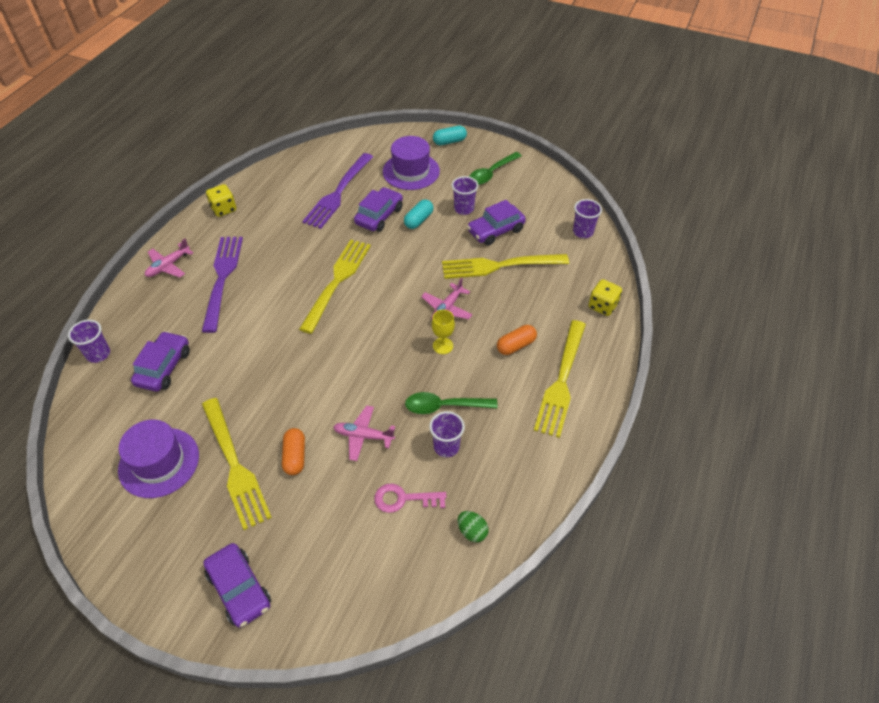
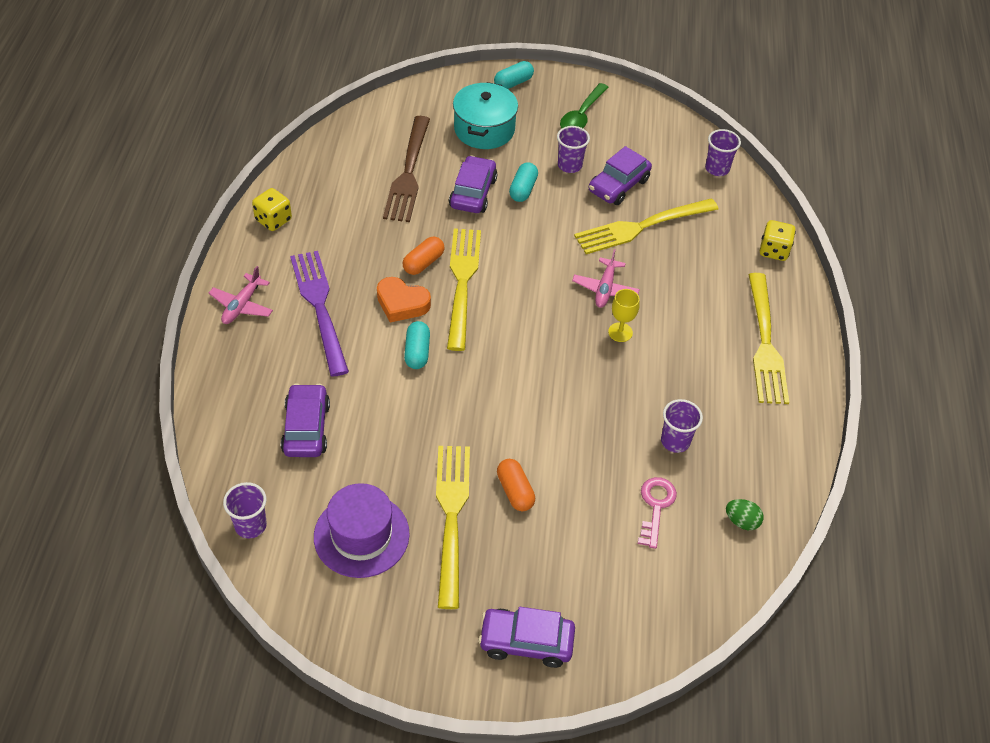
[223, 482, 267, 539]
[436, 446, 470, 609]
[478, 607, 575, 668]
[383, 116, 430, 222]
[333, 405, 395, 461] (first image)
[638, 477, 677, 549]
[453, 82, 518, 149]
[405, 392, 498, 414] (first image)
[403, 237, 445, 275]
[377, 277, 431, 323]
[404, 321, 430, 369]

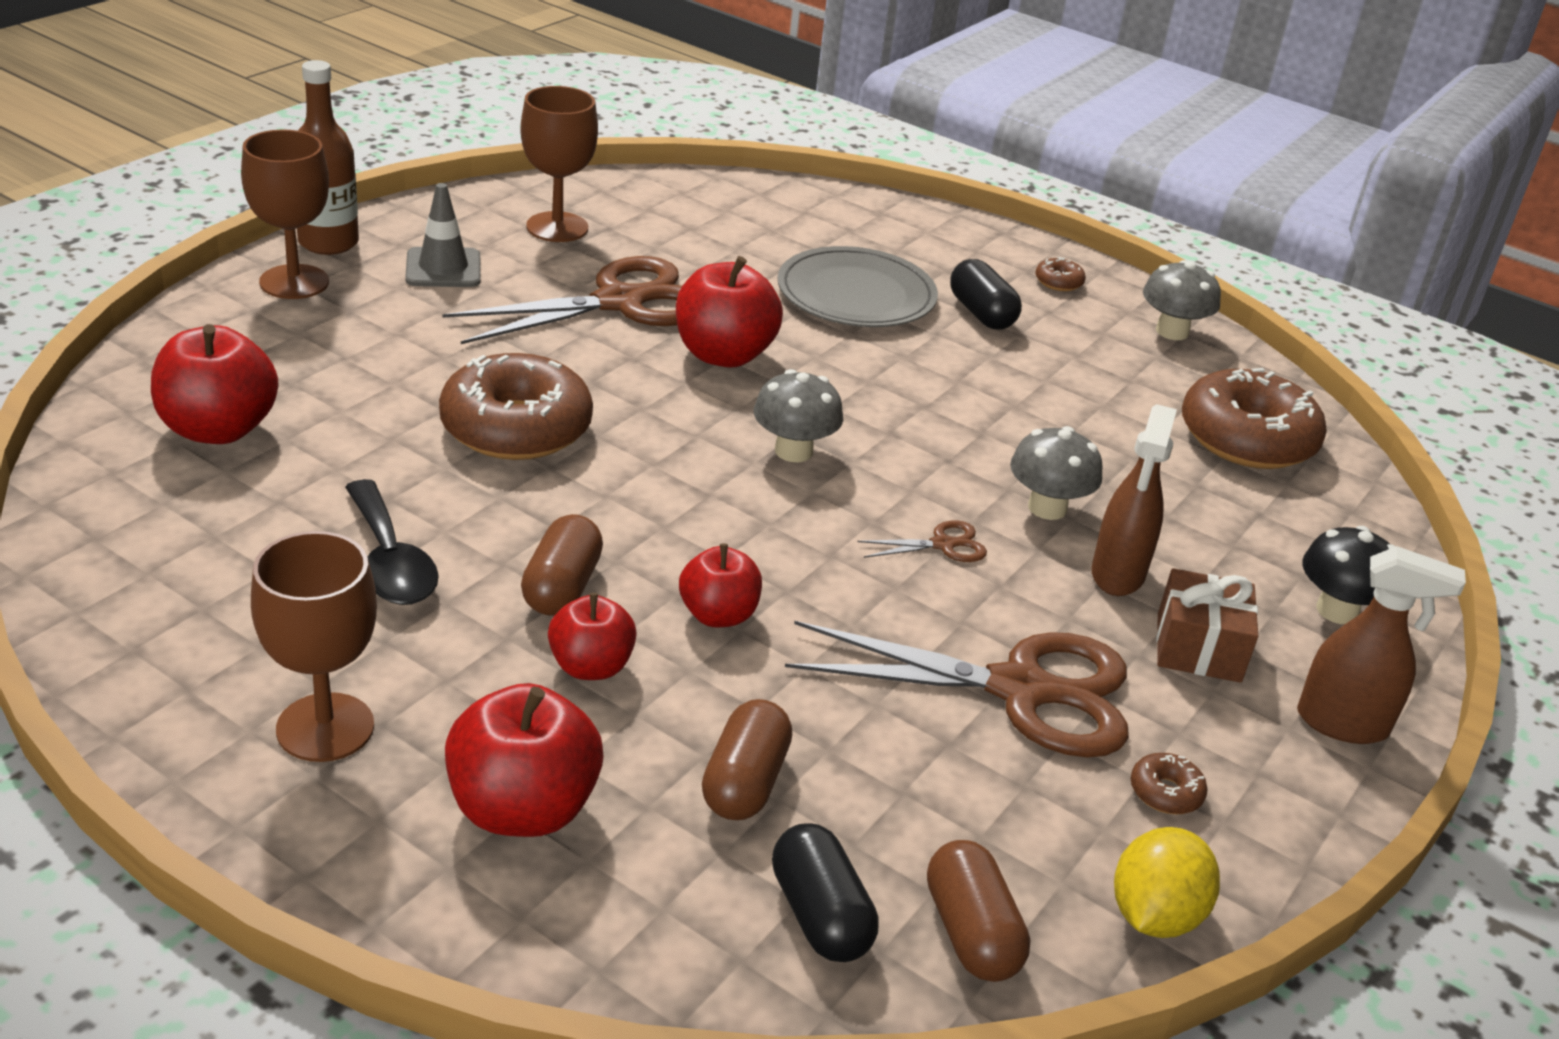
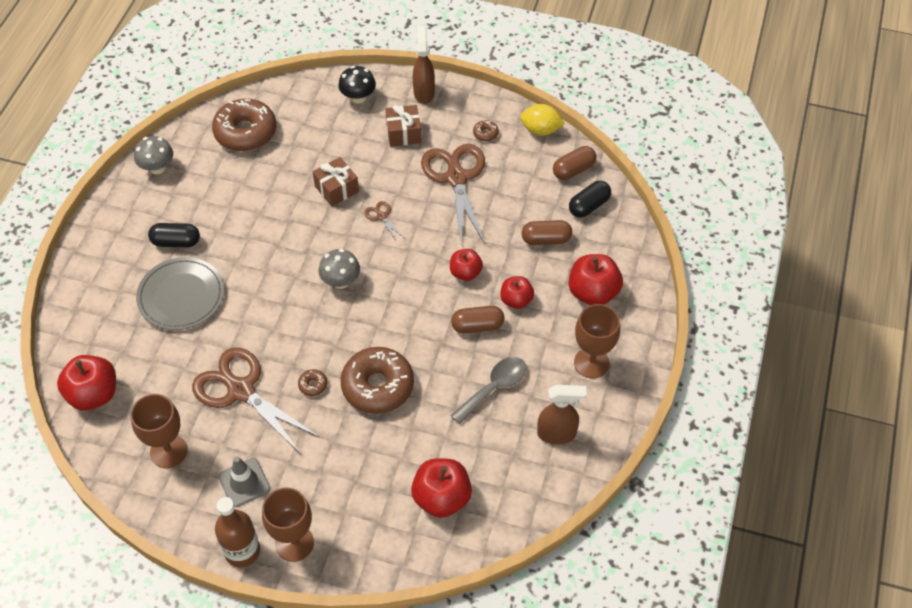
[450, 357, 526, 424]
[57, 355, 116, 411]
[148, 223, 200, 247]
[313, 157, 359, 207]
[298, 369, 327, 396]
[537, 385, 587, 444]

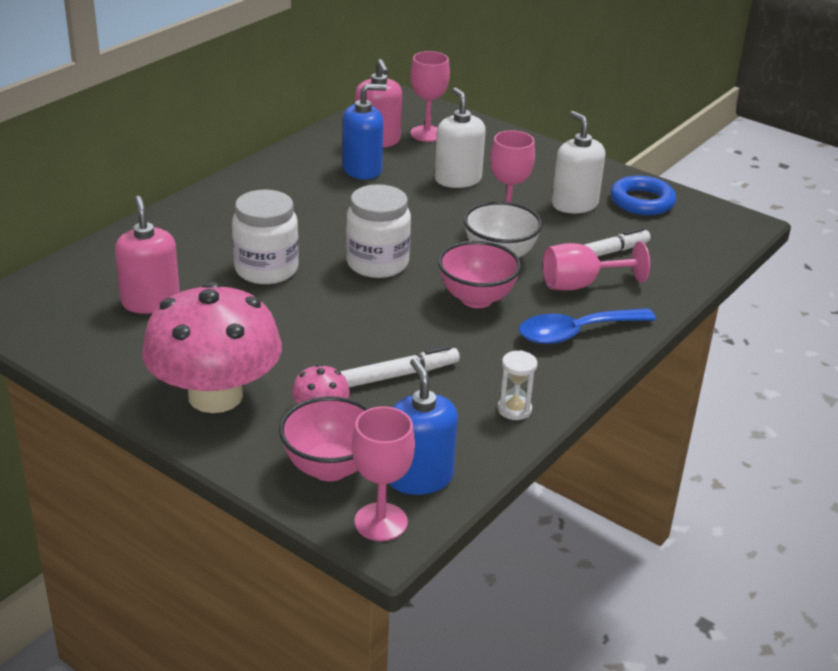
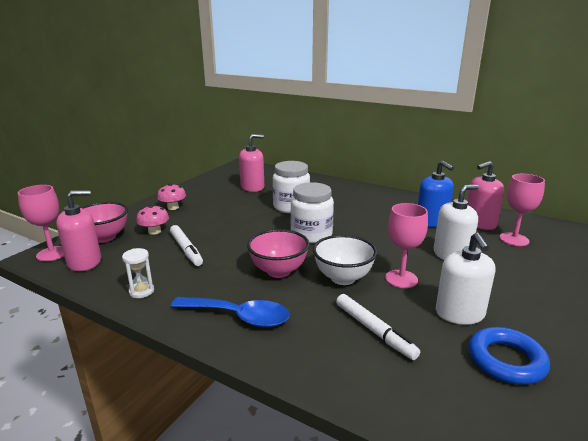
[157, 183, 186, 210]
[56, 190, 101, 271]
[171, 297, 290, 327]
[543, 242, 650, 290] (first image)
[436, 233, 495, 325]

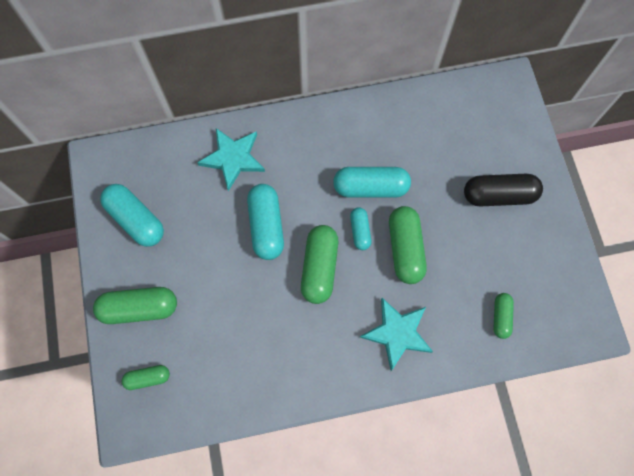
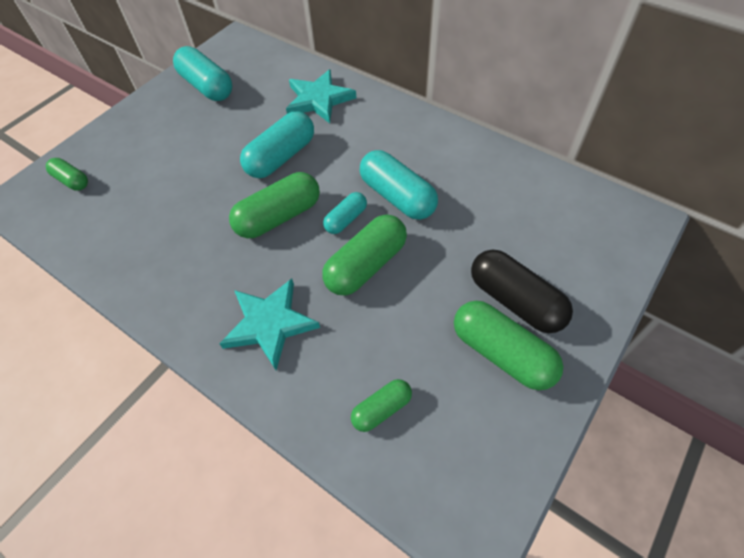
[454, 301, 563, 390]
[173, 46, 232, 101]

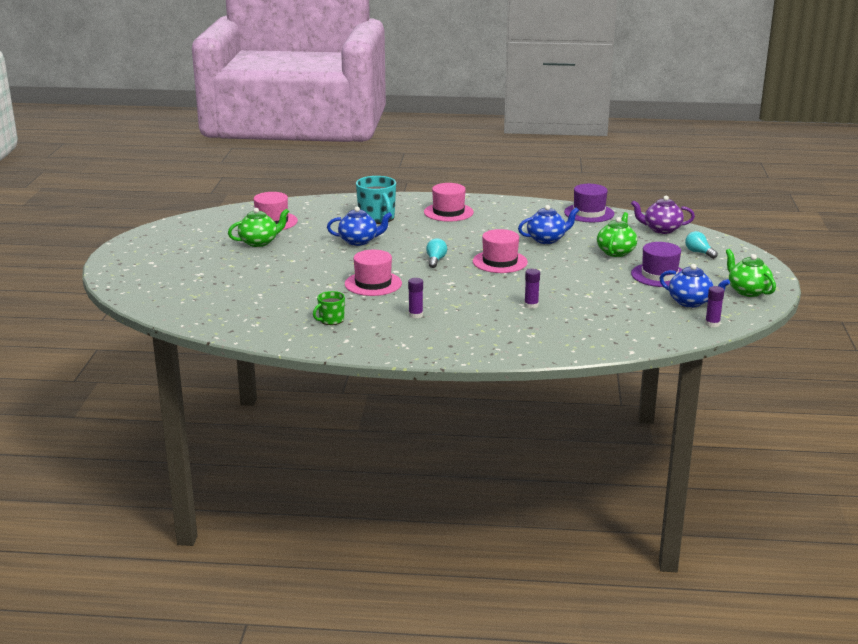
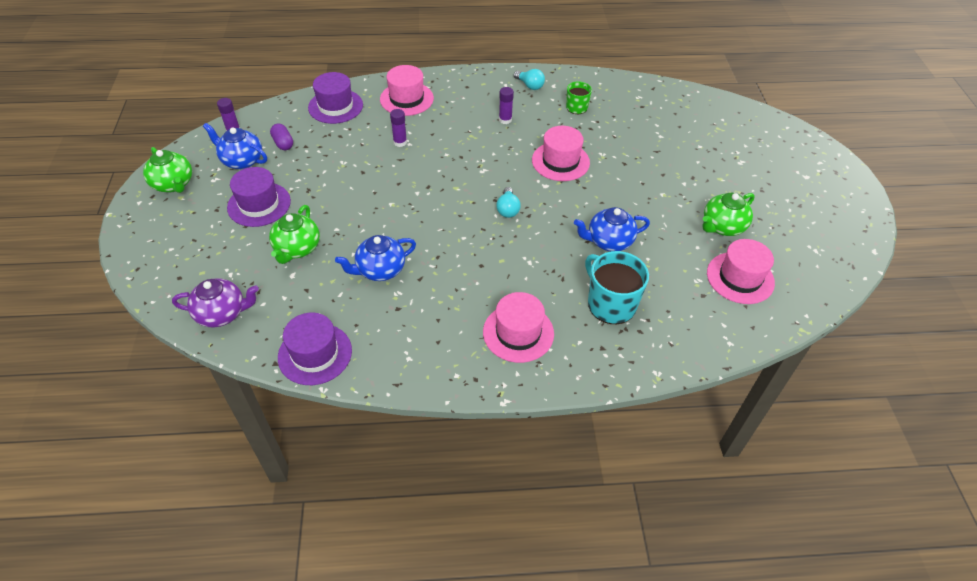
[380, 65, 434, 116]
[514, 69, 545, 90]
[270, 123, 293, 150]
[308, 72, 363, 124]

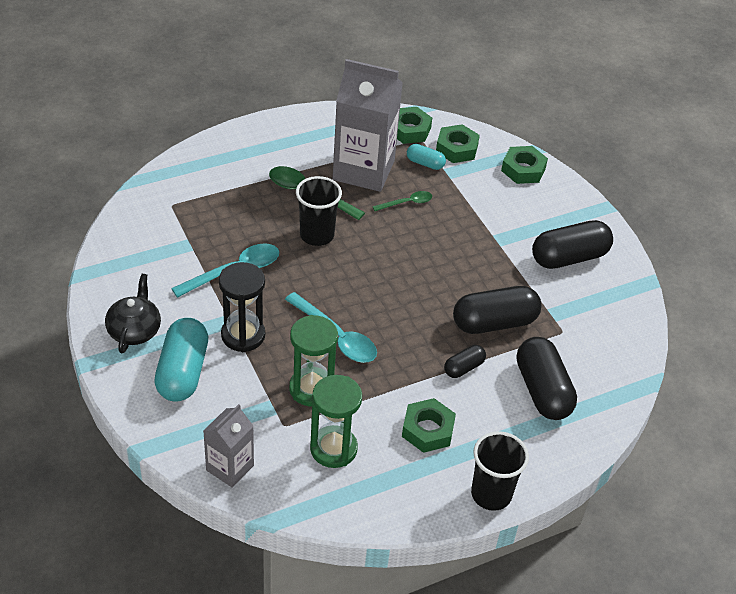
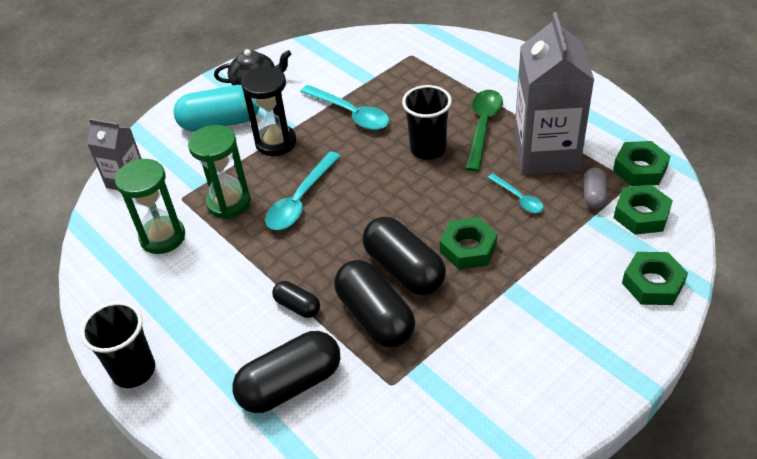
[488, 174, 544, 213]
[440, 217, 498, 269]
[584, 168, 607, 209]
[362, 217, 446, 295]

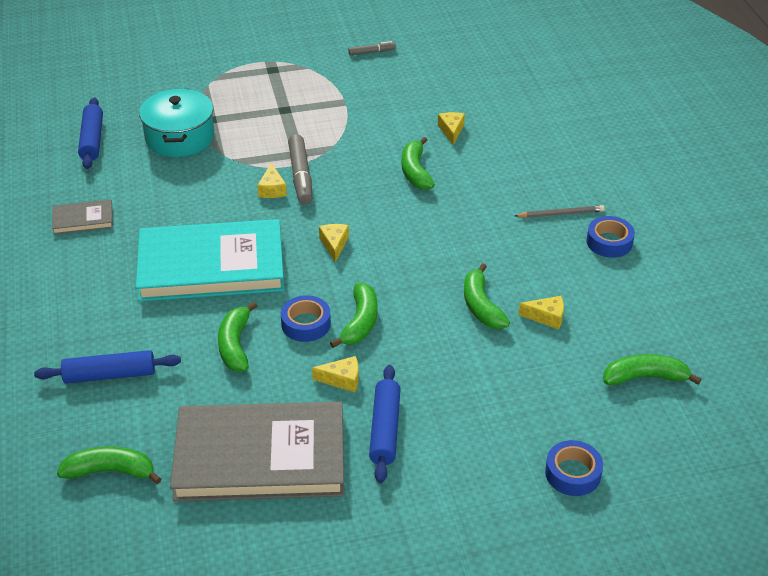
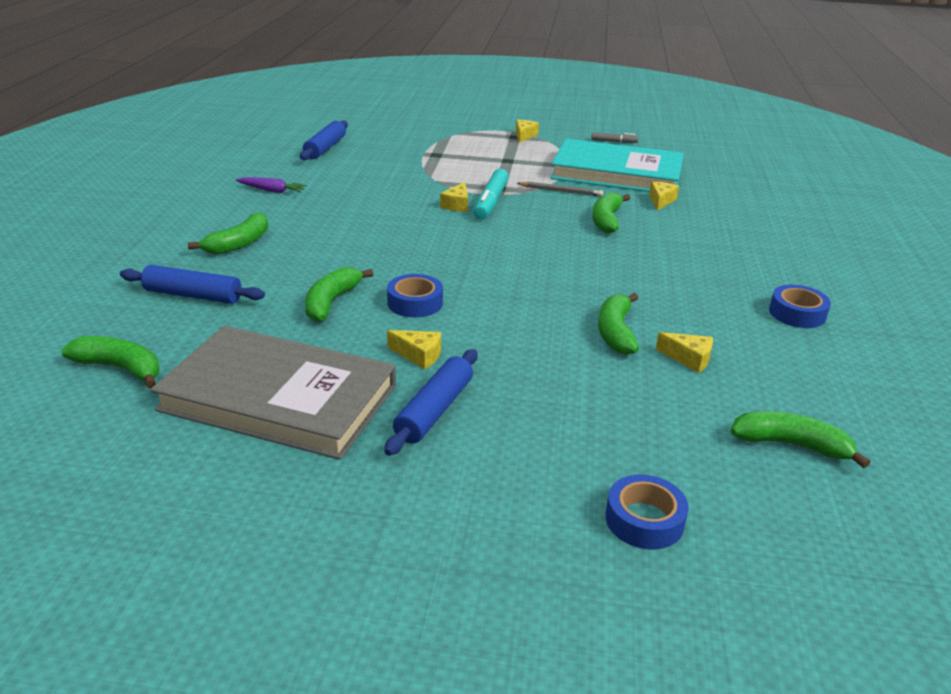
[236, 177, 308, 193]
[550, 139, 683, 192]
[139, 89, 214, 157] (first image)
[473, 169, 509, 220]
[516, 120, 539, 143]
[188, 212, 268, 255]
[517, 182, 603, 197]

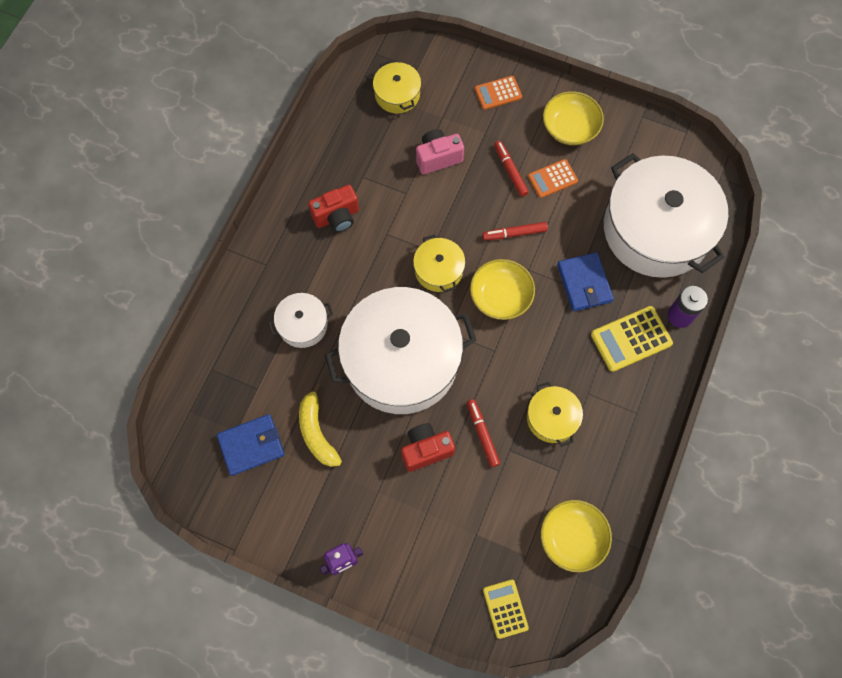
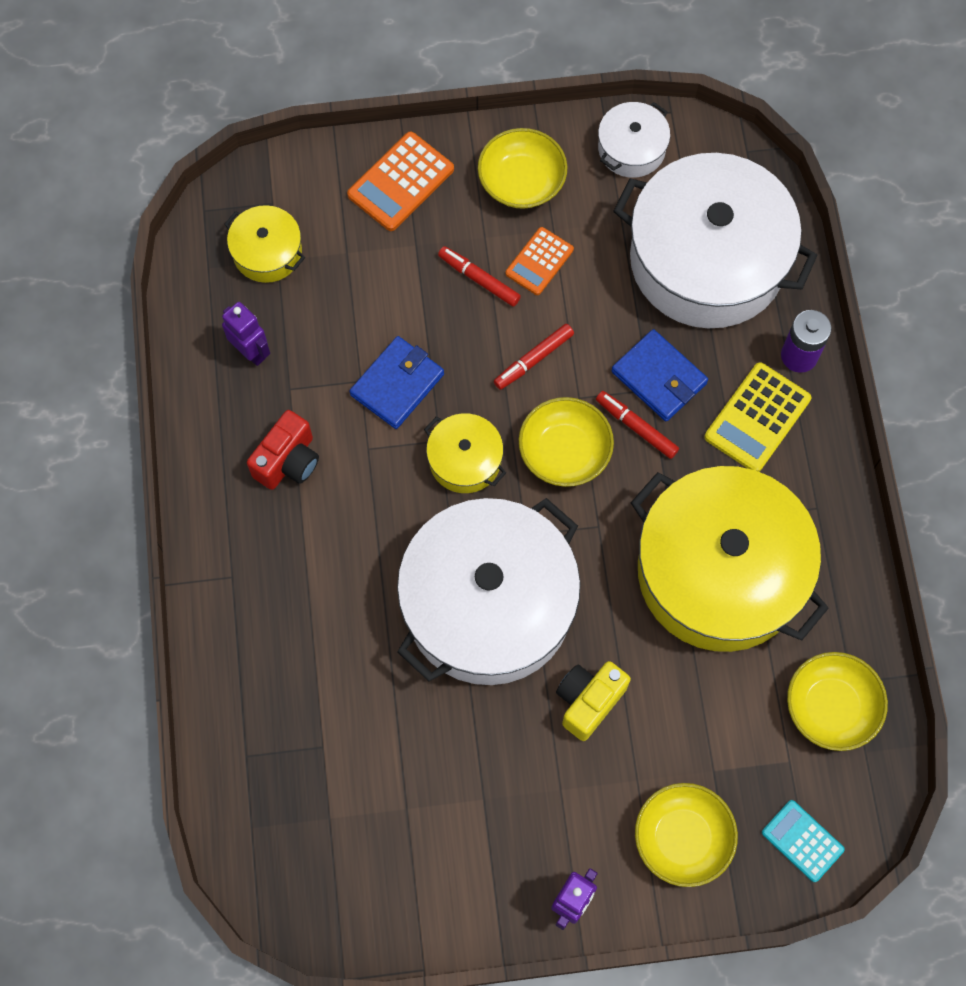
[350, 336, 444, 429]
[598, 102, 670, 178]
[299, 383, 342, 467] (first image)
[556, 661, 631, 741]
[416, 129, 464, 174] (first image)
[596, 391, 679, 459]
[347, 132, 454, 231]
[762, 800, 845, 882]
[631, 466, 829, 652]
[222, 302, 270, 366]
[635, 783, 738, 887]

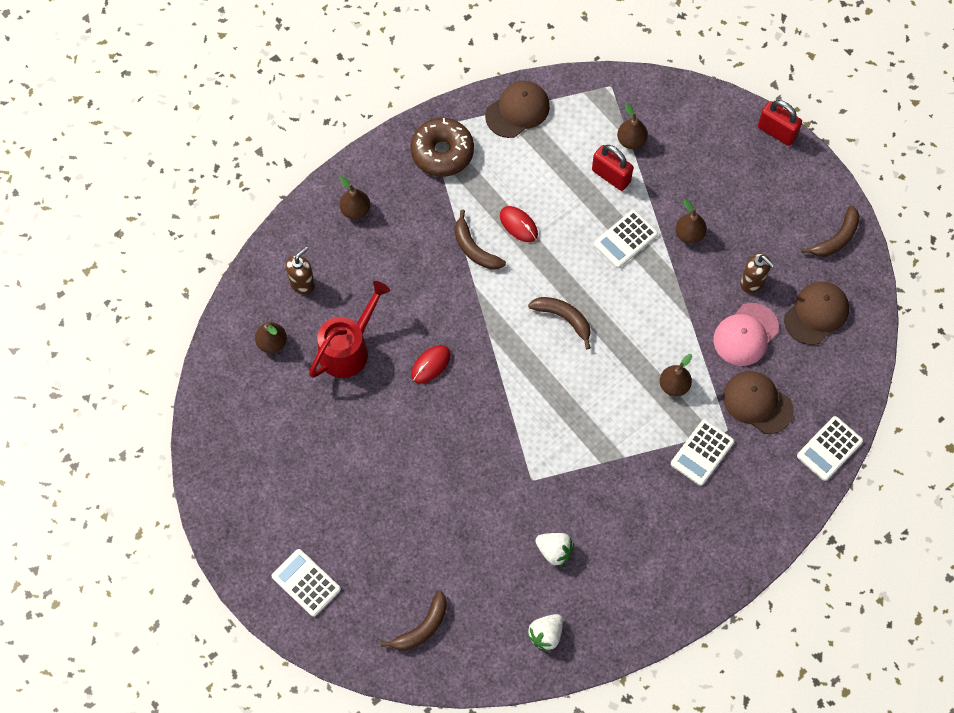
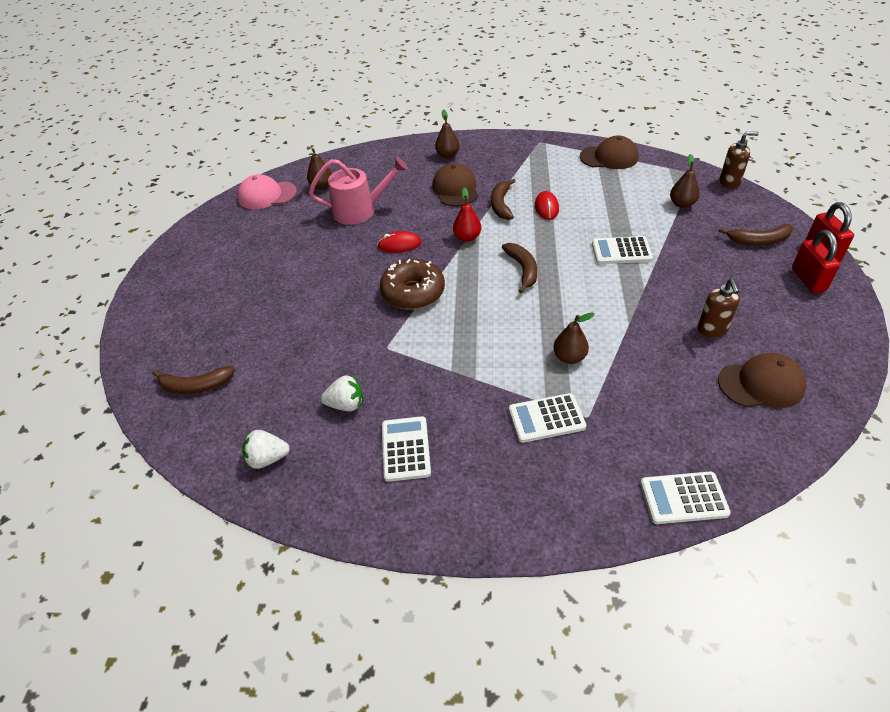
[382, 416, 431, 482]
[720, 131, 759, 189]
[309, 157, 408, 225]
[380, 259, 445, 310]
[321, 375, 363, 412]
[792, 230, 840, 293]
[676, 199, 707, 244] (first image)
[237, 174, 297, 209]
[432, 163, 478, 206]
[719, 224, 793, 245]
[453, 187, 481, 242]

